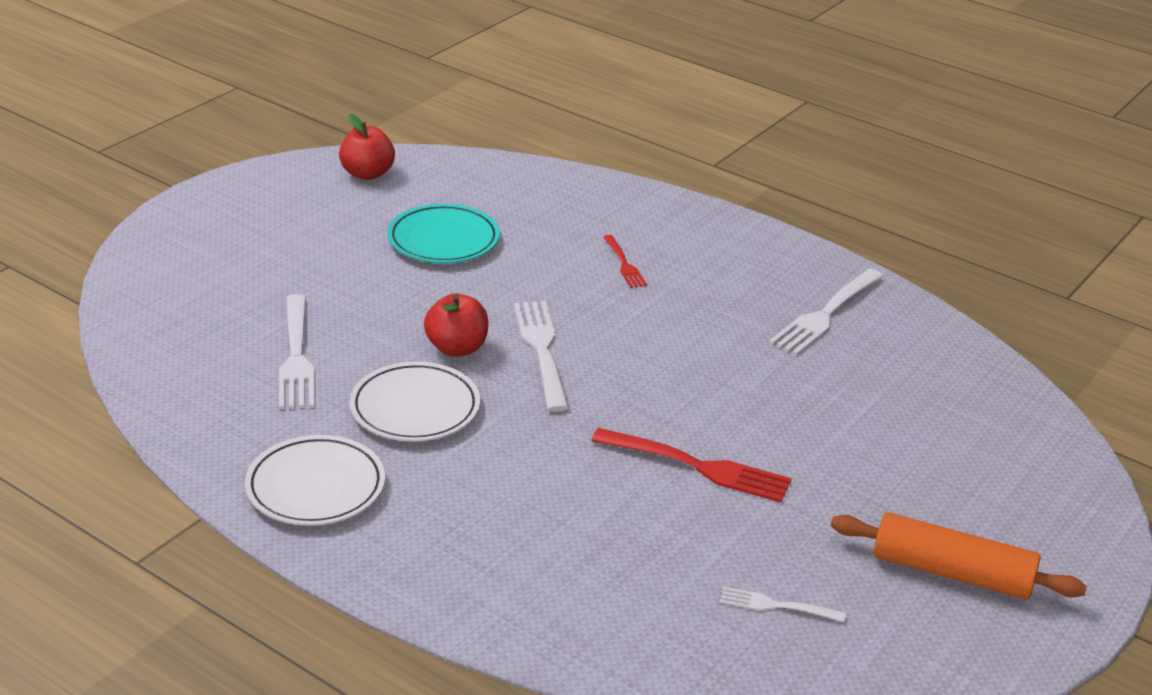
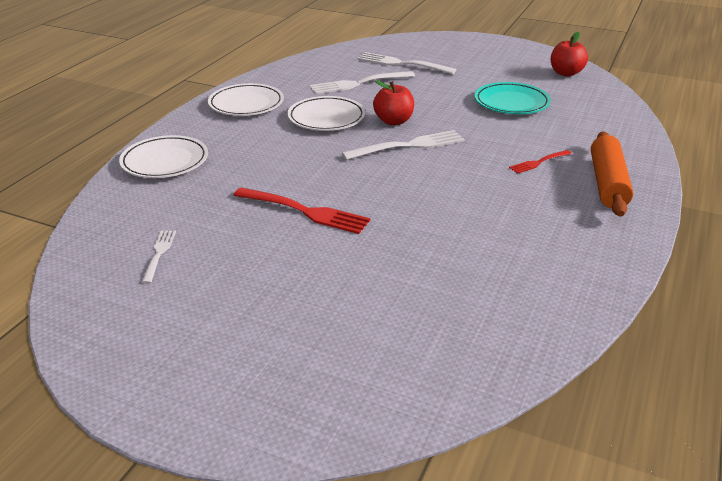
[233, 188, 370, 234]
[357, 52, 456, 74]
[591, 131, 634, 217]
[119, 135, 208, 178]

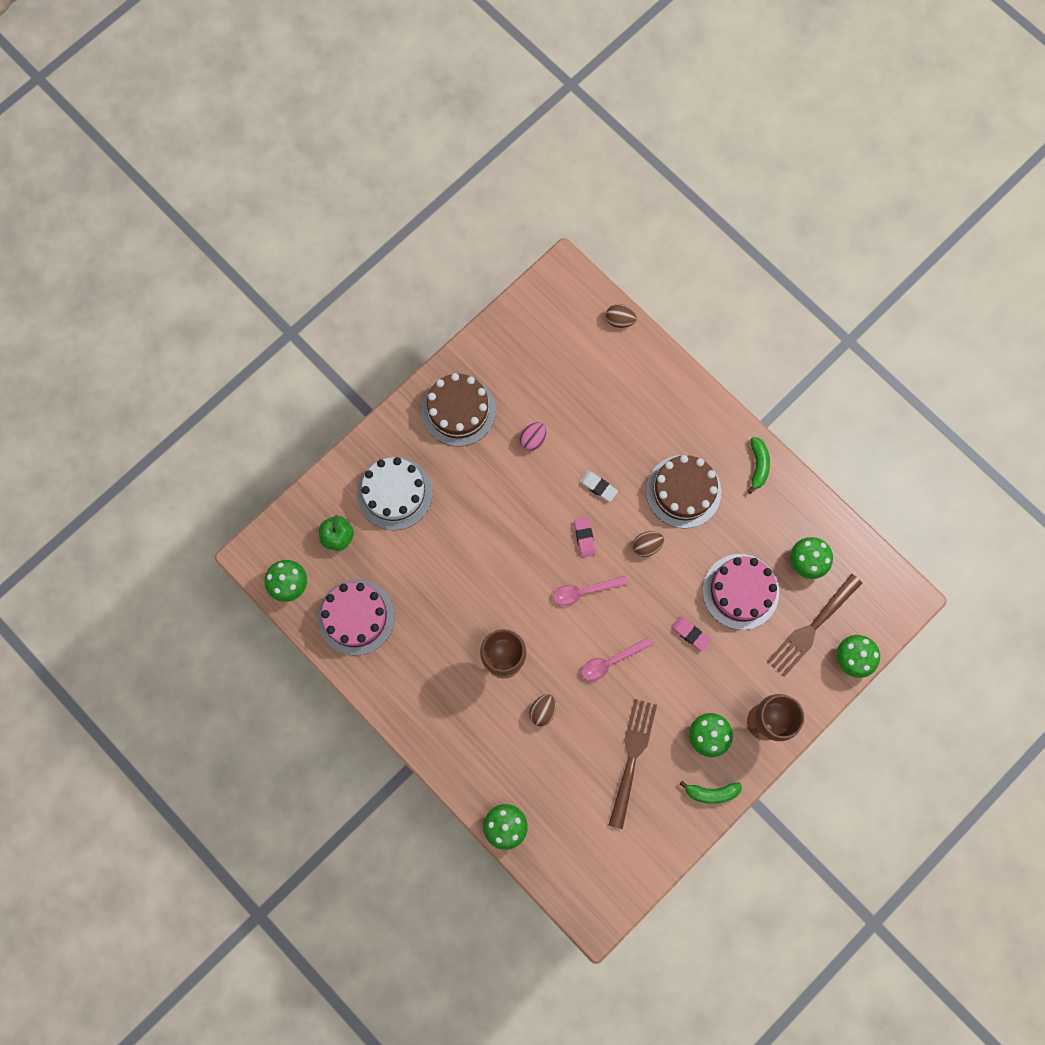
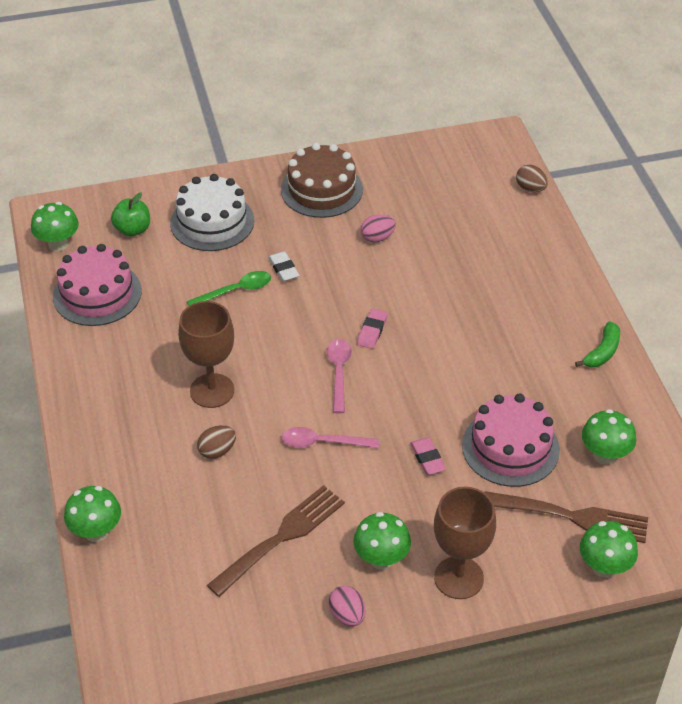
[327, 339, 352, 413]
[268, 251, 300, 282]
[633, 531, 664, 557] (first image)
[646, 455, 721, 528] (first image)
[329, 586, 365, 626]
[485, 491, 648, 543]
[187, 271, 271, 306]

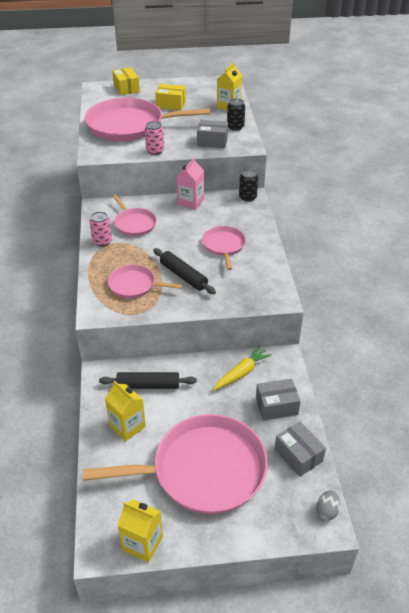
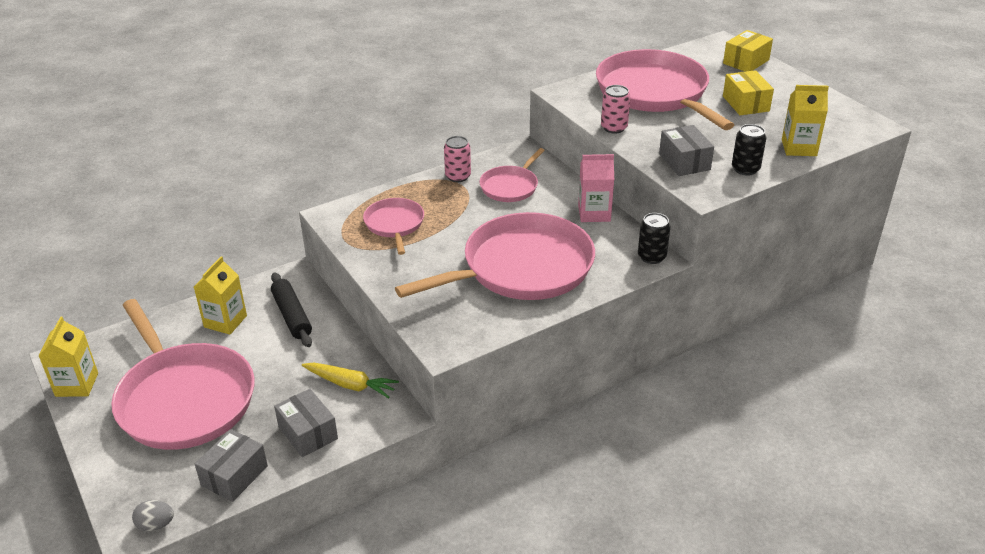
[153, 248, 216, 294] (first image)
[395, 212, 595, 300]

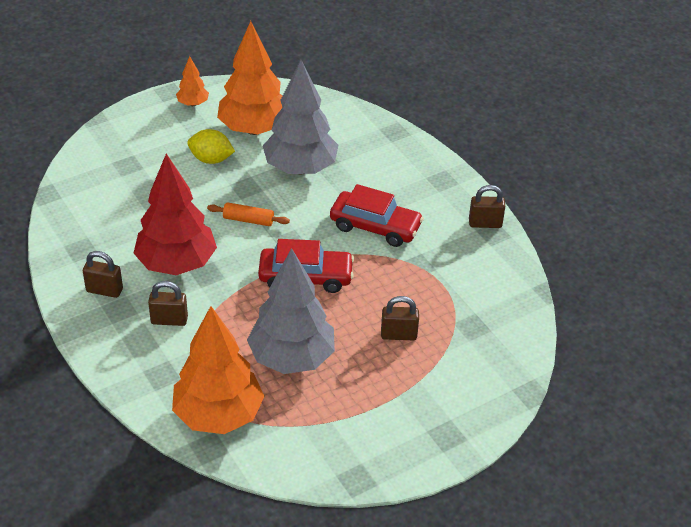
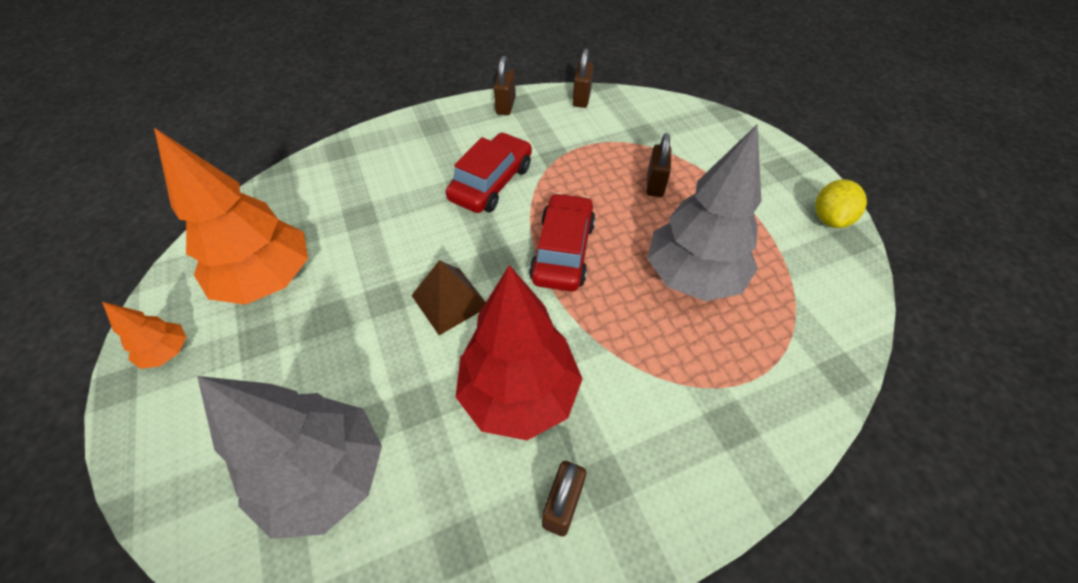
[573, 48, 593, 108]
[172, 306, 264, 434] (first image)
[815, 179, 867, 228]
[411, 260, 486, 335]
[197, 376, 382, 539]

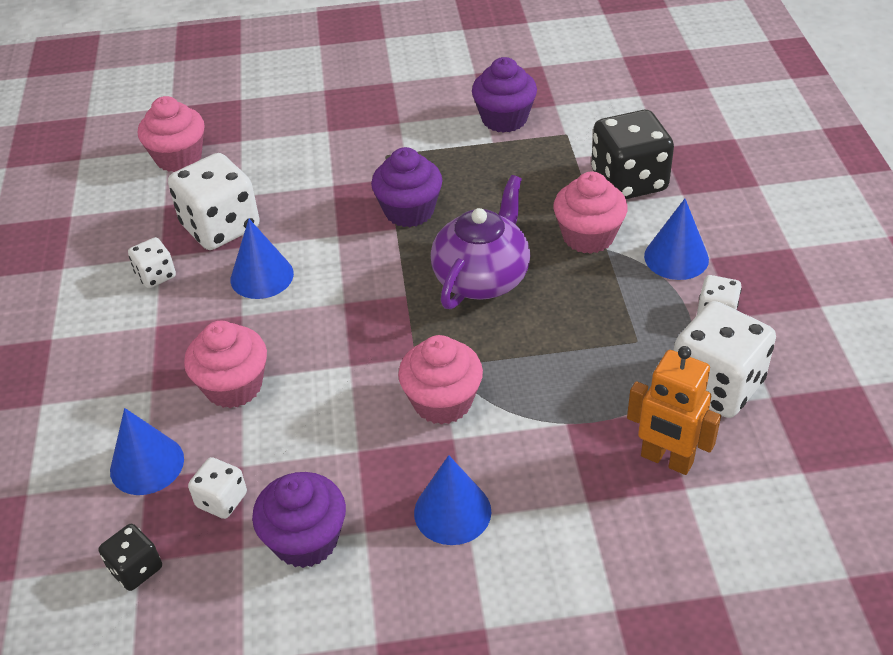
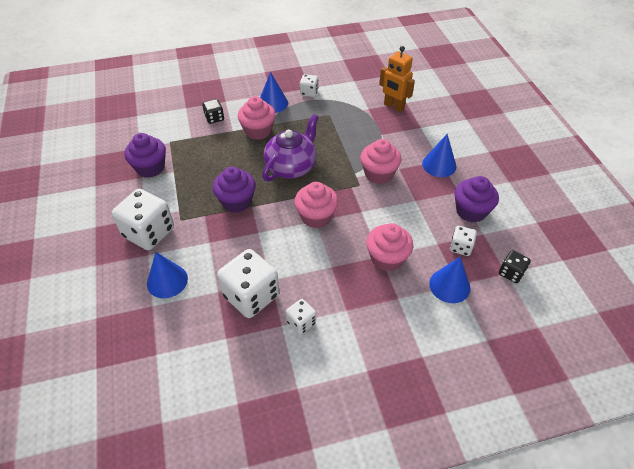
[294, 182, 338, 228]
[147, 252, 188, 298]
[262, 114, 318, 182]
[202, 99, 224, 124]
[379, 46, 415, 112]
[112, 189, 174, 250]

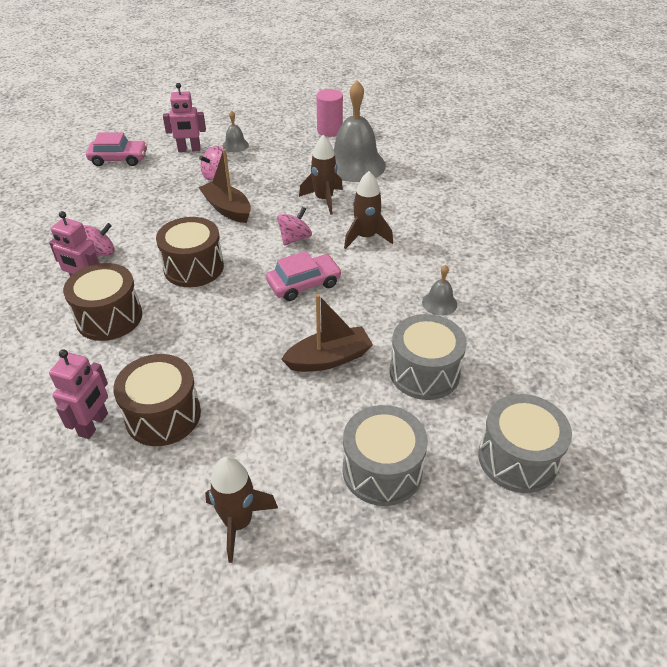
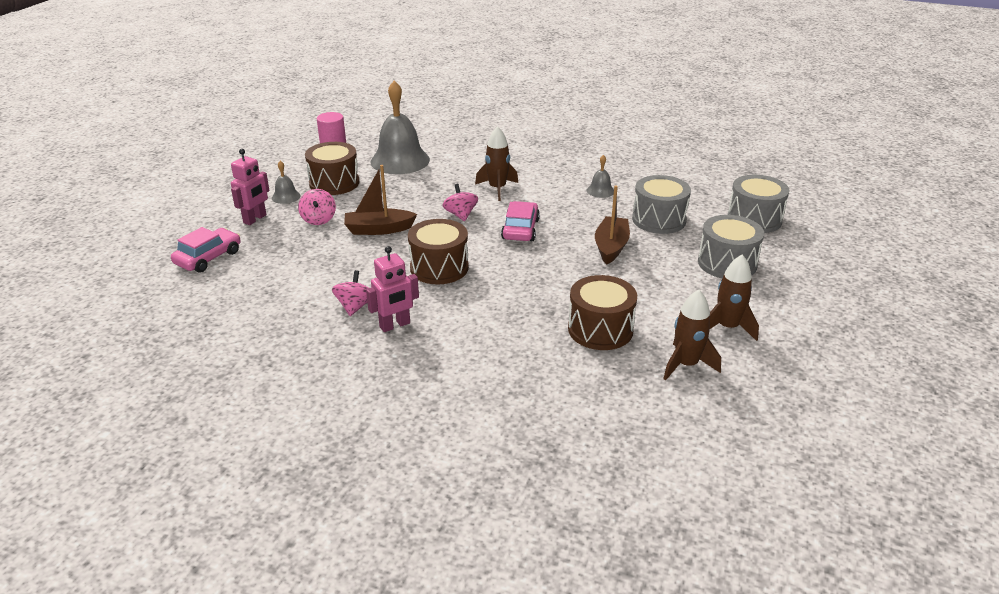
[49, 349, 108, 439] (first image)
[305, 142, 360, 195]
[663, 290, 721, 380]

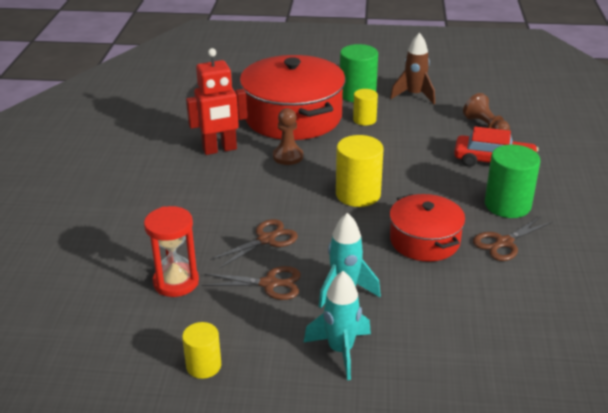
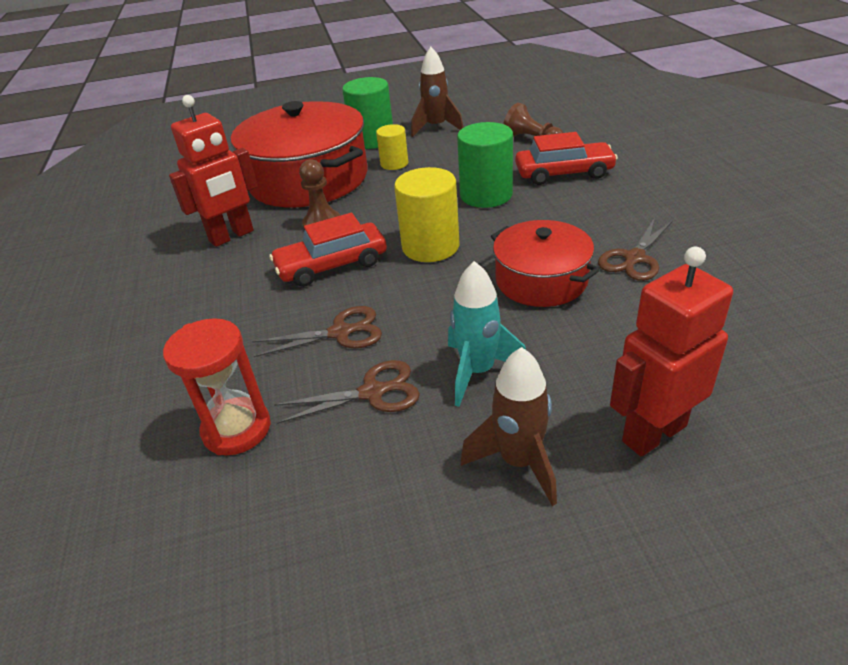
[182, 322, 221, 379] (first image)
[252, 306, 382, 357]
[461, 347, 557, 506]
[457, 122, 513, 208]
[269, 213, 387, 287]
[610, 247, 733, 457]

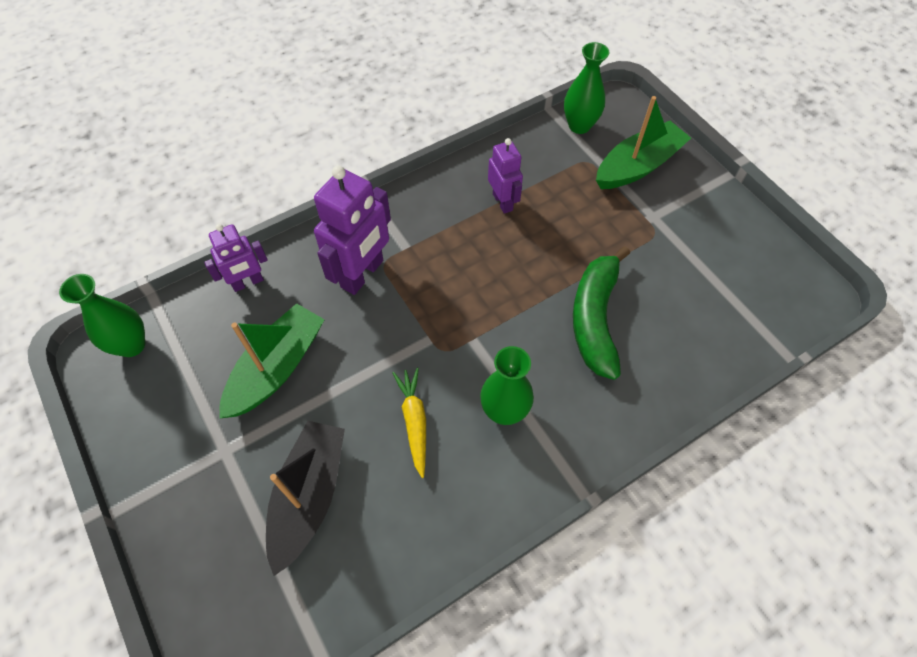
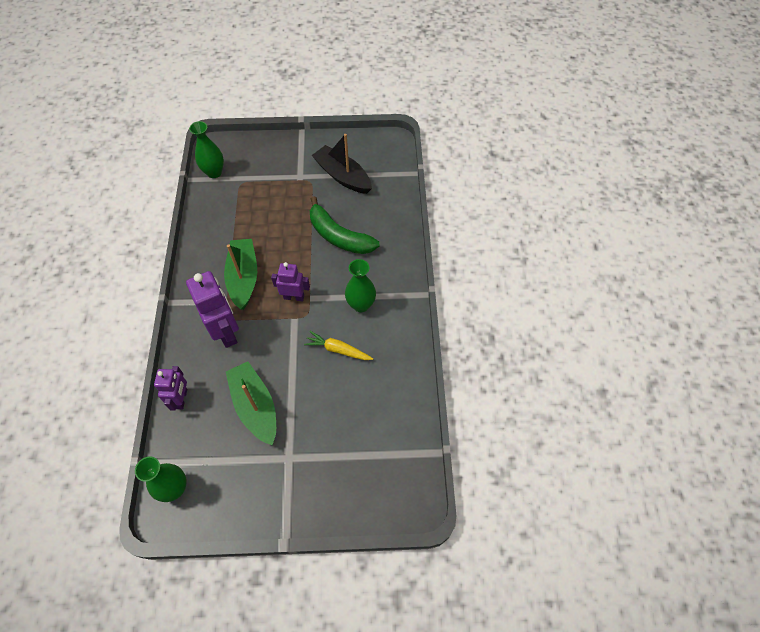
[312, 134, 372, 194]
[271, 262, 310, 301]
[224, 239, 257, 310]

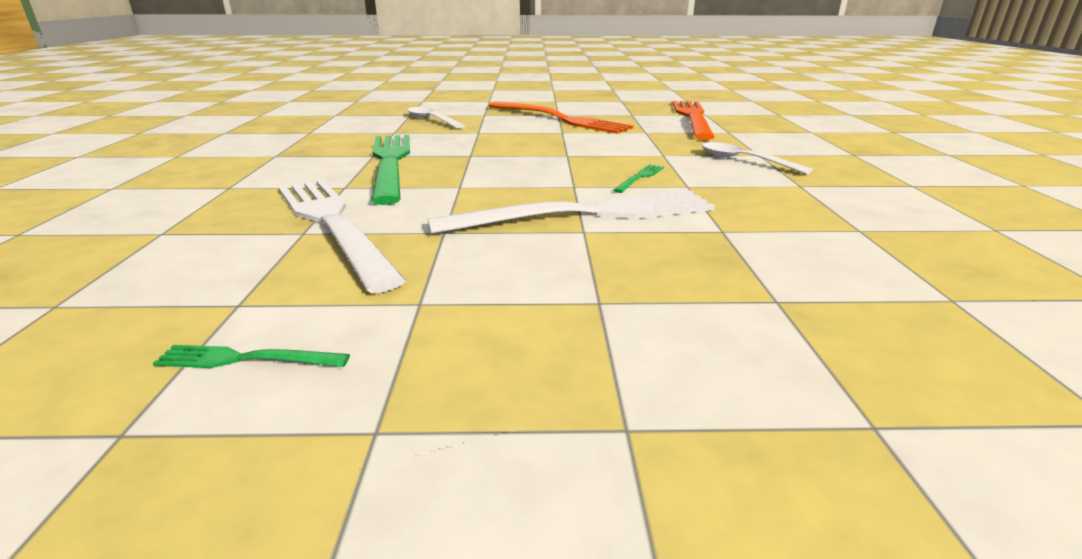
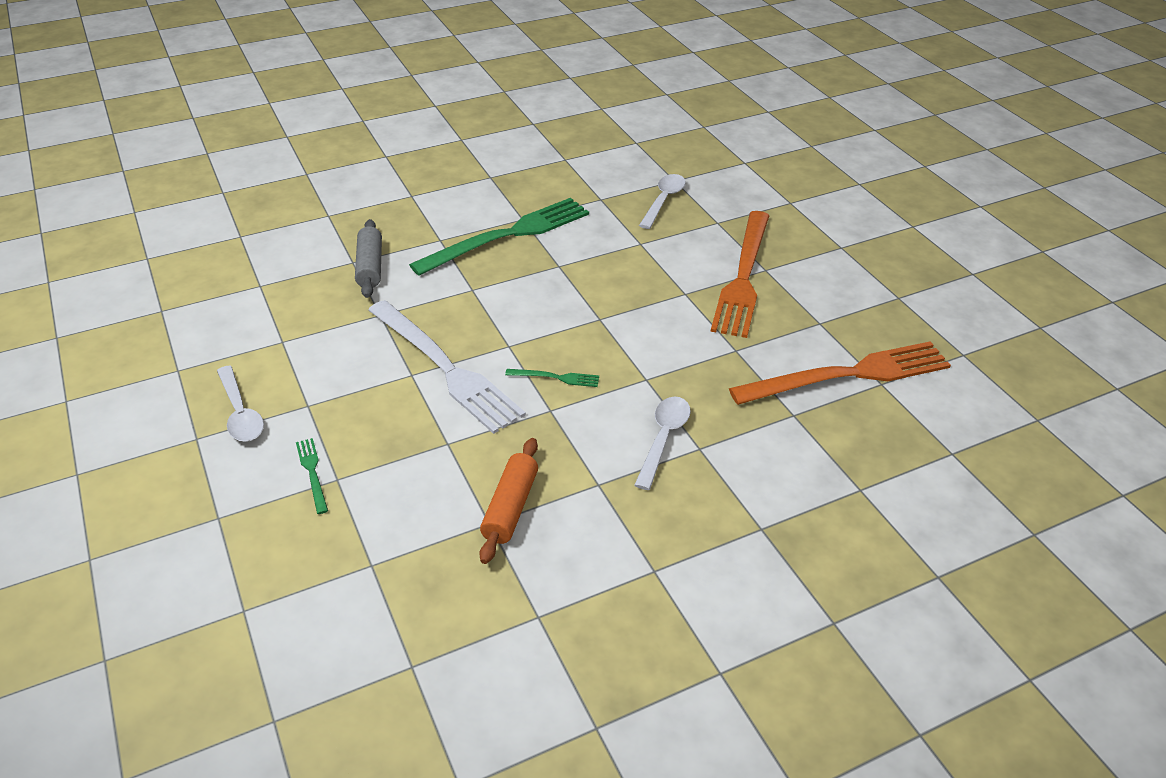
[296, 438, 328, 514]
[355, 219, 382, 298]
[217, 366, 264, 442]
[479, 438, 538, 564]

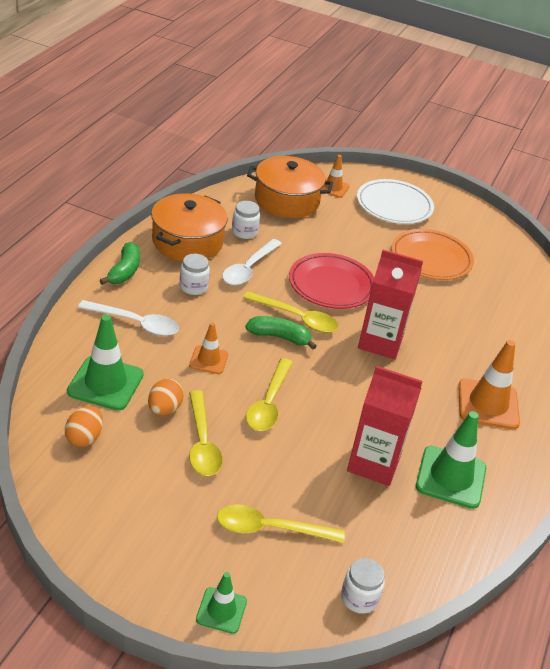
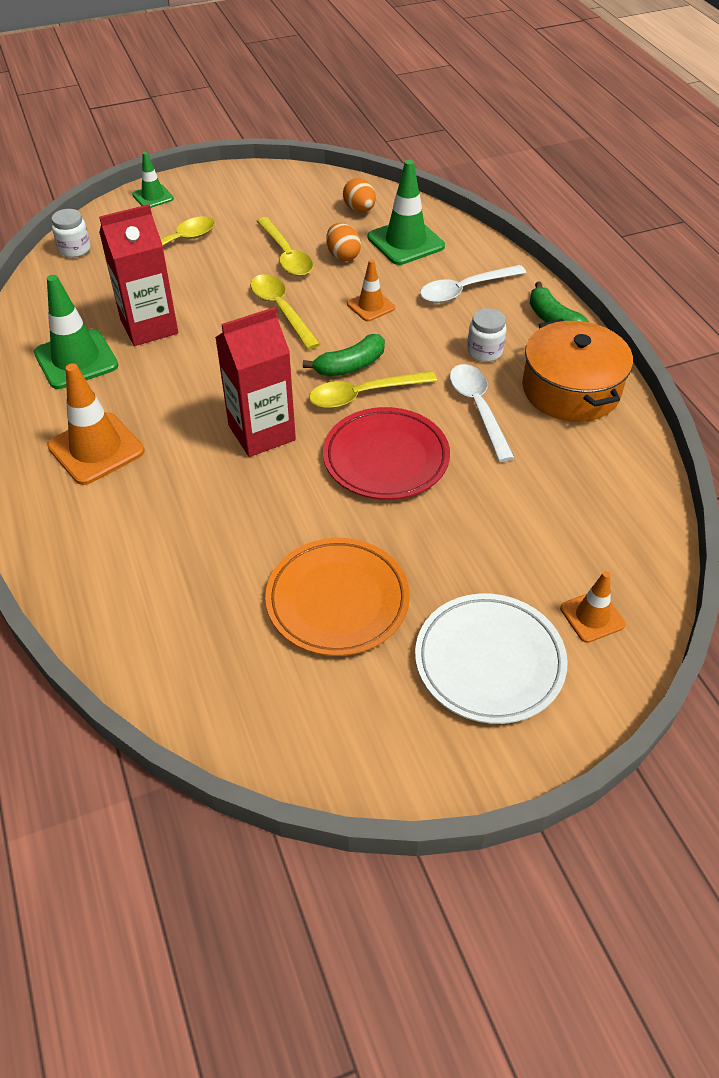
[257, 217, 313, 276]
[232, 201, 260, 239] (first image)
[247, 156, 333, 218] (first image)

